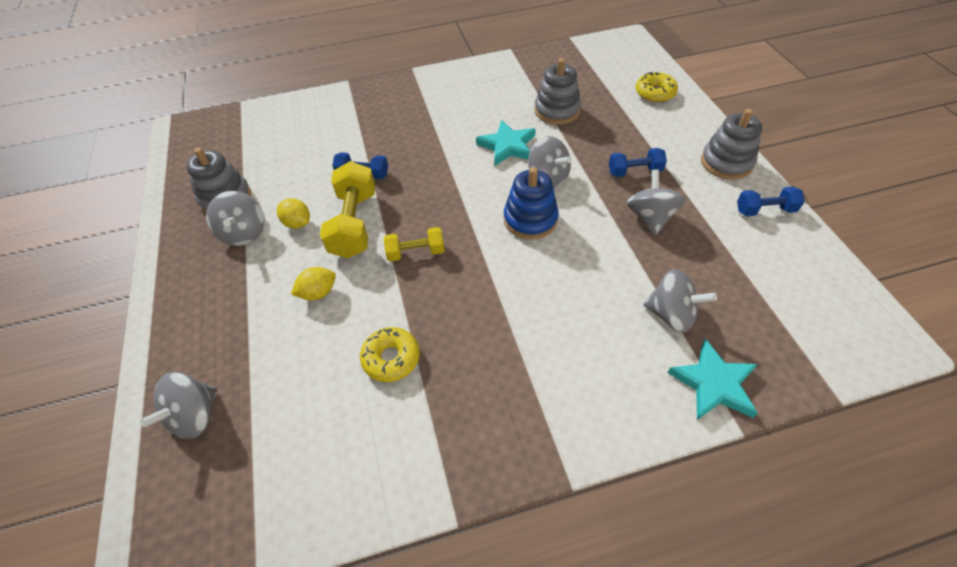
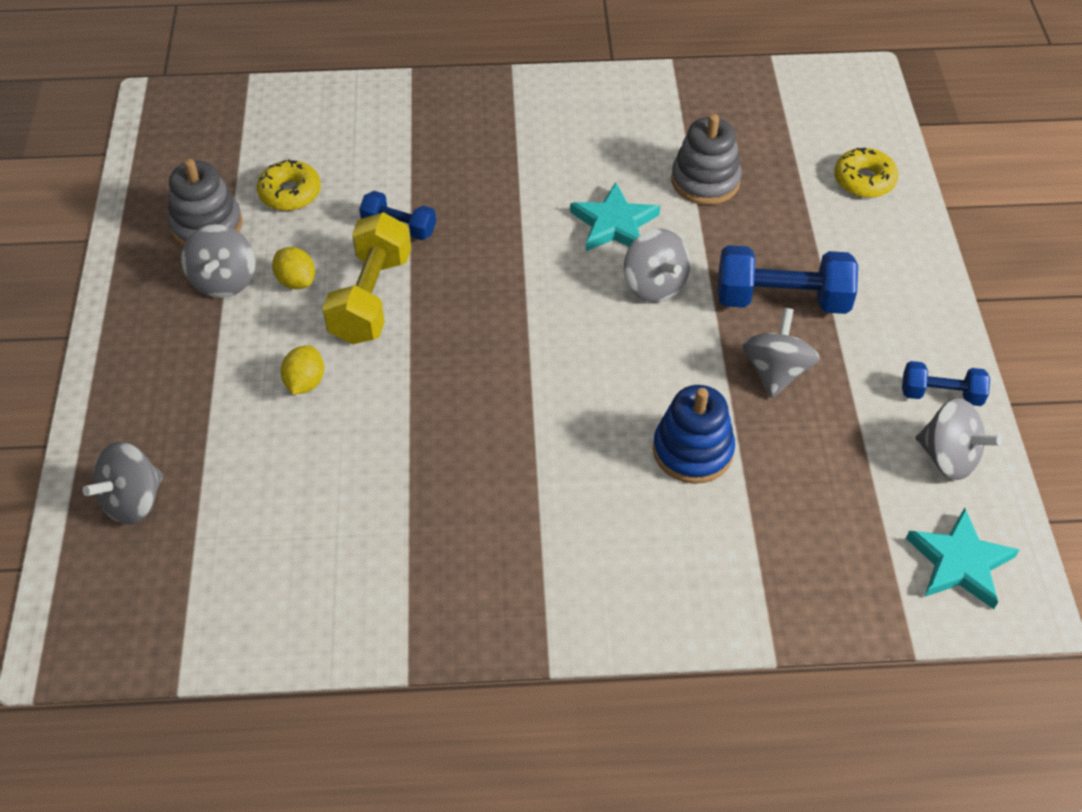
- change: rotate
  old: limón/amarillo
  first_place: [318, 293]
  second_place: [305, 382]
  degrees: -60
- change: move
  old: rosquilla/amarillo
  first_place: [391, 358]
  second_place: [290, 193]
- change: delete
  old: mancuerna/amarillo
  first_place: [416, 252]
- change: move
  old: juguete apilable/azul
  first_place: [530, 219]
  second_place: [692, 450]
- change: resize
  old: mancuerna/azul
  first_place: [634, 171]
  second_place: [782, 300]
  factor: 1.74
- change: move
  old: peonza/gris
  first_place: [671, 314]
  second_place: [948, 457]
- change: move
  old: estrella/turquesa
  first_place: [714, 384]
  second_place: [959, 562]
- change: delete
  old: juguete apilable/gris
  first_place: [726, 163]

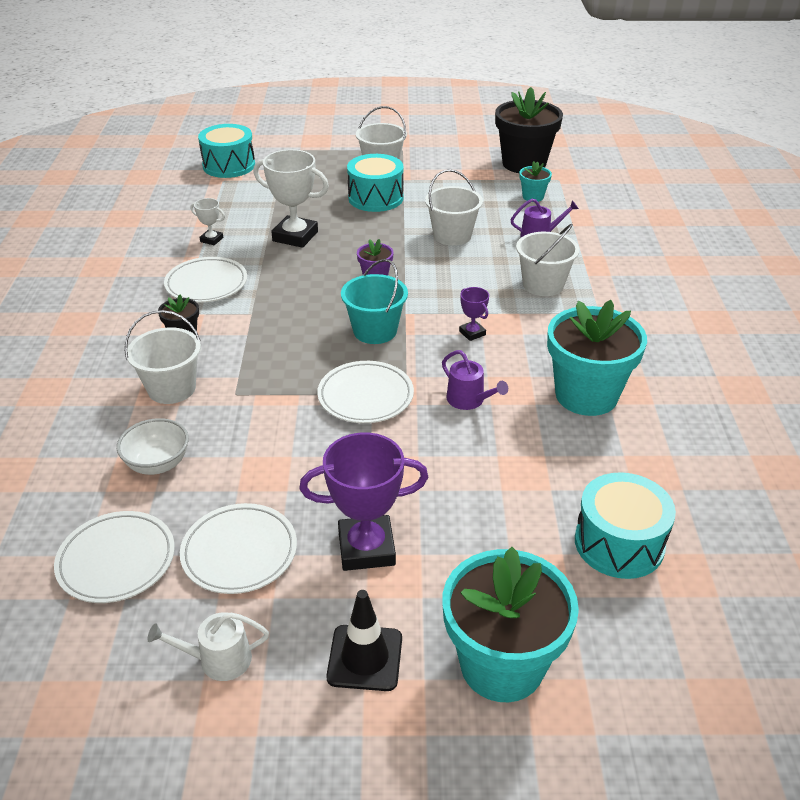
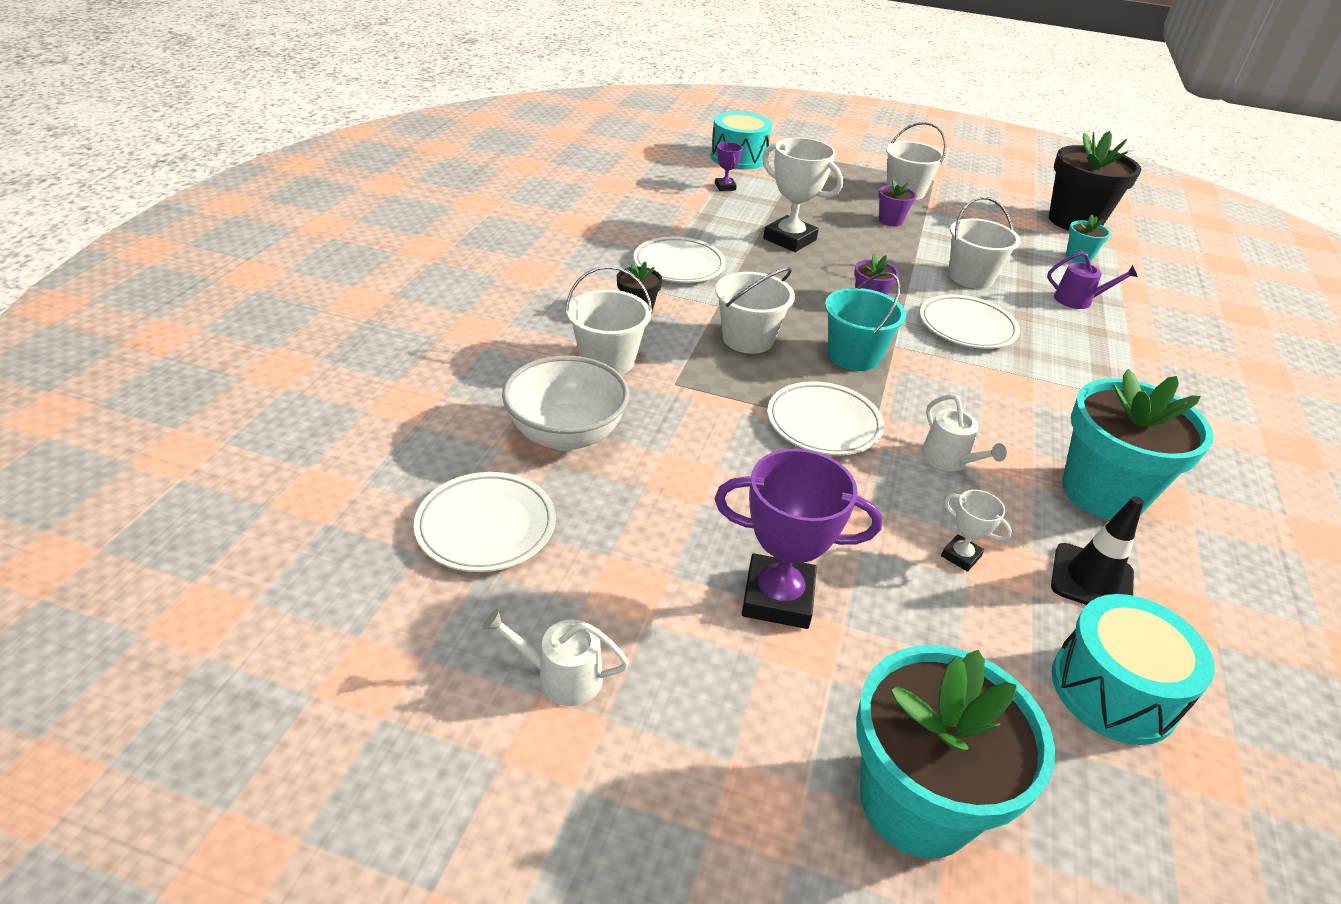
- change: resize
  old: cuenco/blanco
  first_place: [158, 464]
  second_place: [566, 435]
  factor: 1.51
- change: move
  old: plato/blanco
  first_place: [239, 552]
  second_place: [967, 327]
- change: move
  old: trofeo/blanco
  first_place: [211, 240]
  second_place: [961, 556]
- change: move
  old: cono de tráfico/negro
  first_place: [365, 658]
  second_place: [1091, 580]
- change: replace
  old: tambor/turquesa
  new: maceta/morado
  first_place: [375, 198]
  second_place: [890, 220]
- change: recolor
  old: regadera/morado
  new: regadera/blanco
  first_place: [469, 400]
  second_place: [949, 460]
- change: move
  old: trofeo/morado
  first_place: [472, 333]
  second_place: [725, 187]
- change: move
  old: balde/blanco
  first_place: [543, 284]
  second_place: [748, 339]

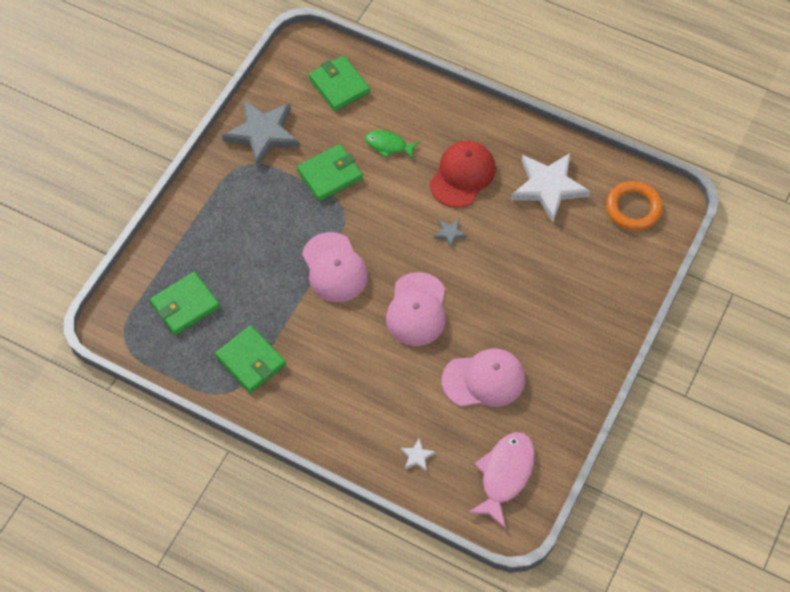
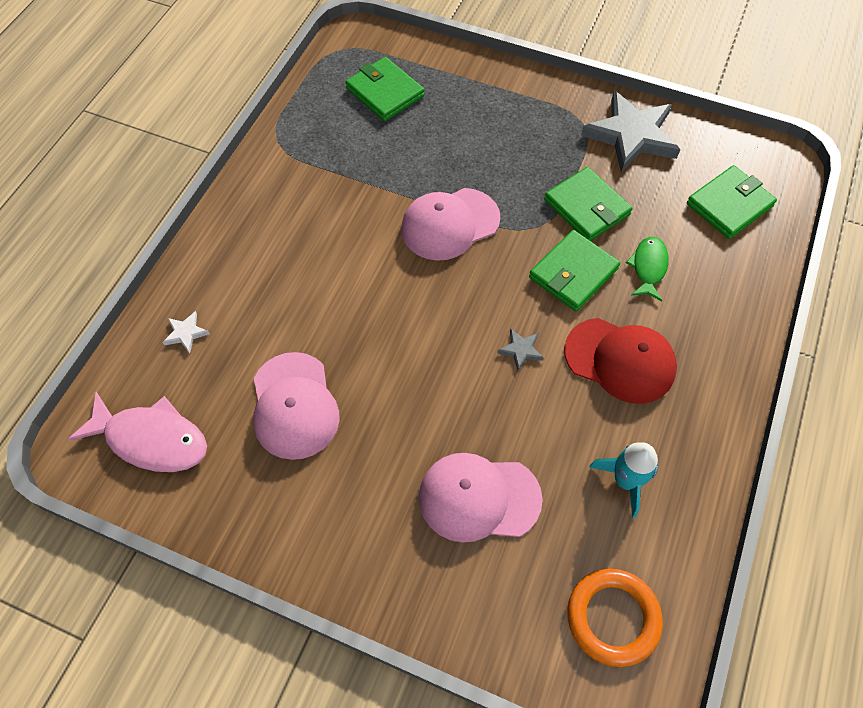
- change: move
  old: cartera/verde
  first_place: [251, 361]
  second_place: [573, 273]
- change: move
  old: gorra/rosa
  first_place: [416, 309]
  second_place: [479, 498]
- change: replace
  old: estrella/blanco
  new: cohete/turquesa
  first_place: [548, 187]
  second_place: [625, 480]

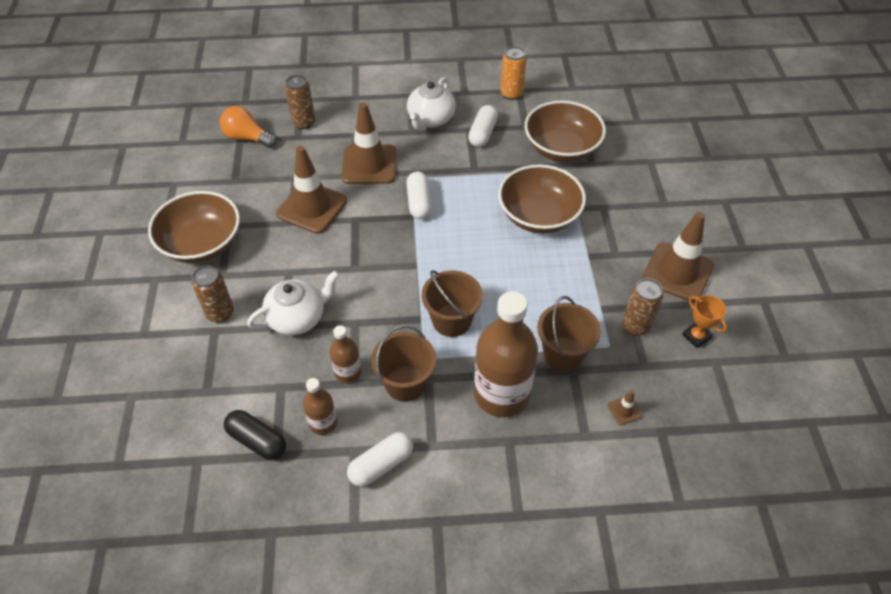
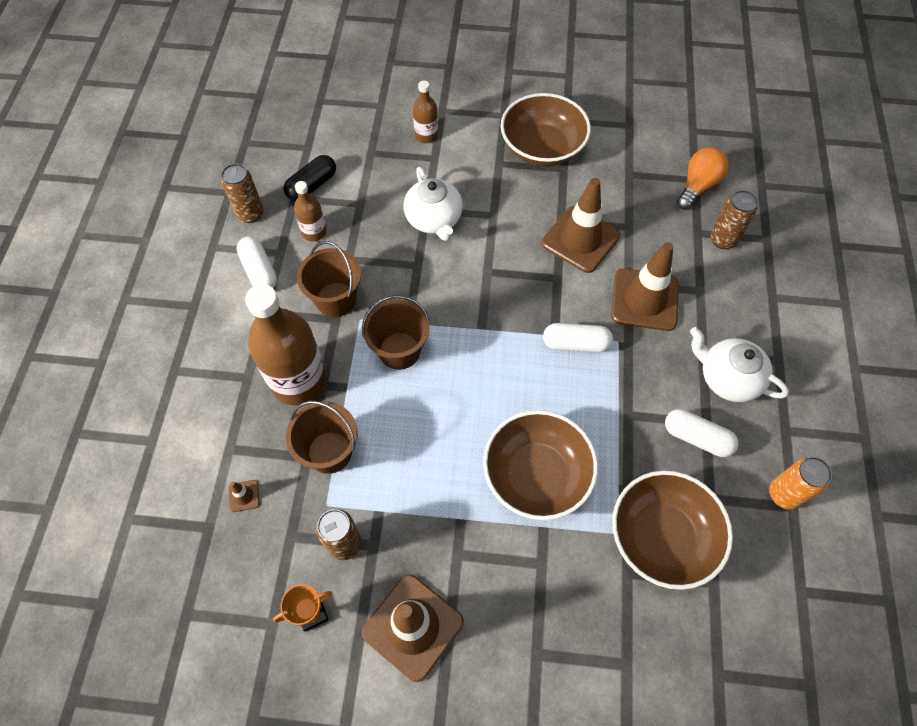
- change: move
  old: lata/marrón
  first_place: [220, 313]
  second_place: [250, 214]
- change: move
  old: botella/marrón
  first_place: [348, 372]
  second_place: [426, 135]

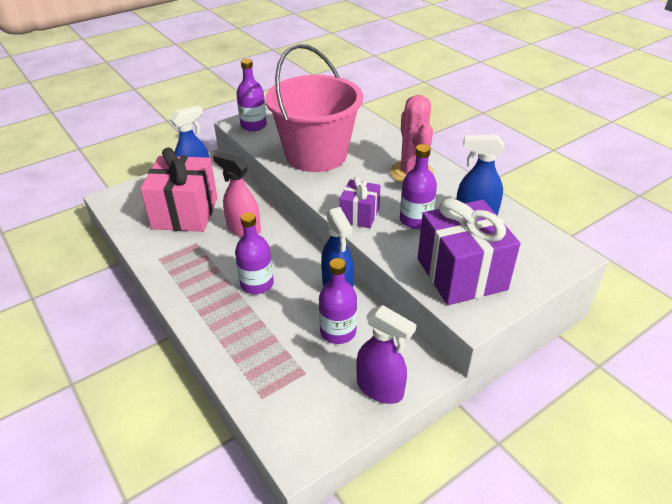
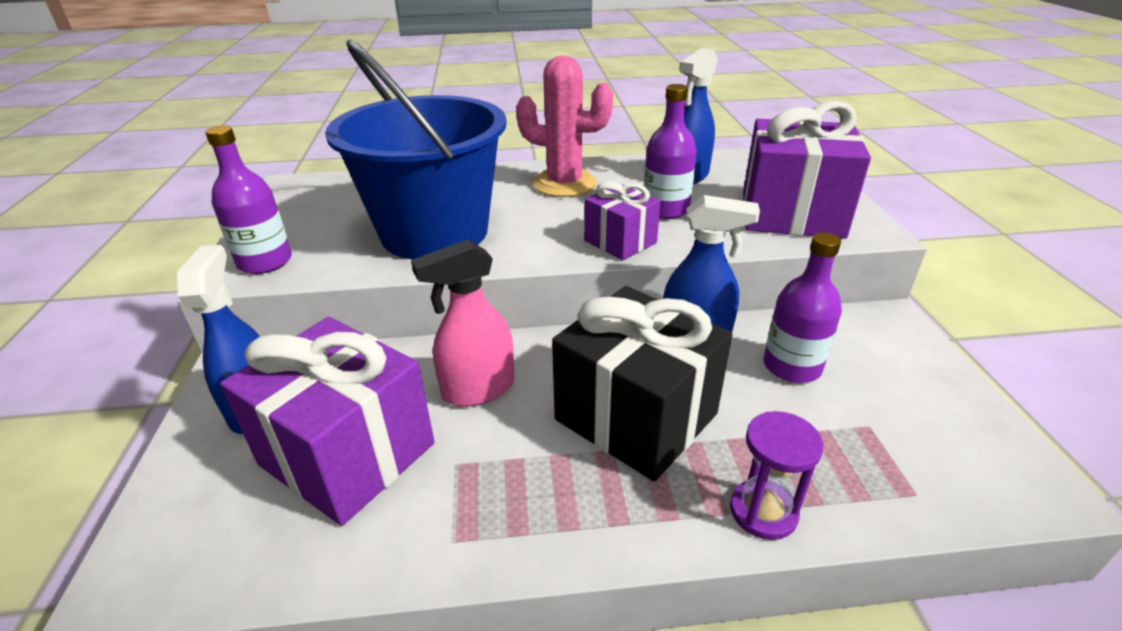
- change: recolor
  old: regalo/rosa
  new: regalo/morado
  first_place: [185, 213]
  second_place: [347, 454]
- change: replace
  old: botella/morado
  new: regalo/negro
  first_place: [257, 284]
  second_place: [636, 417]
- change: recolor
  old: balde/rosa
  new: balde/azul
  first_place: [316, 155]
  second_place: [434, 232]
- change: delete
  old: pulverizador/morado
  first_place: [380, 389]
- change: insert
  new: reloj de arena/morado
  second_place: [763, 511]

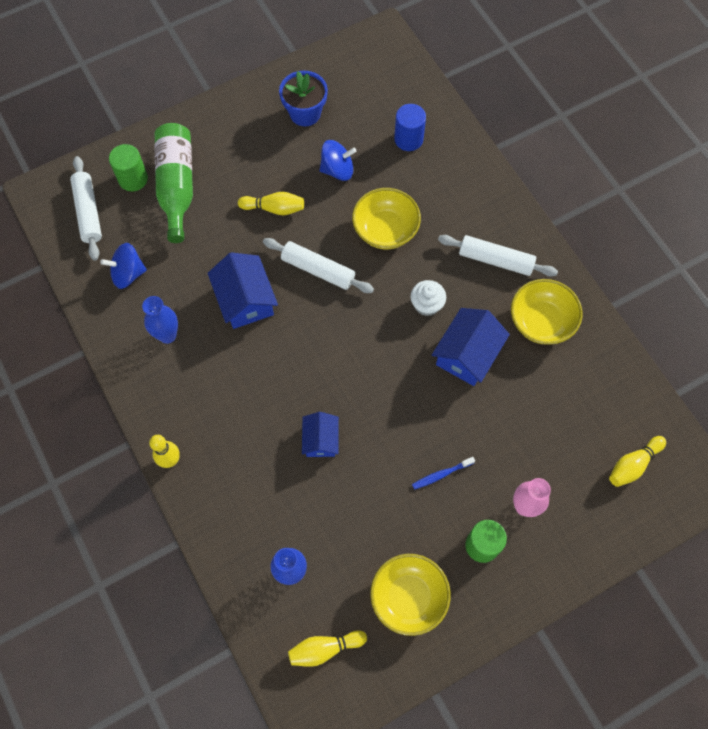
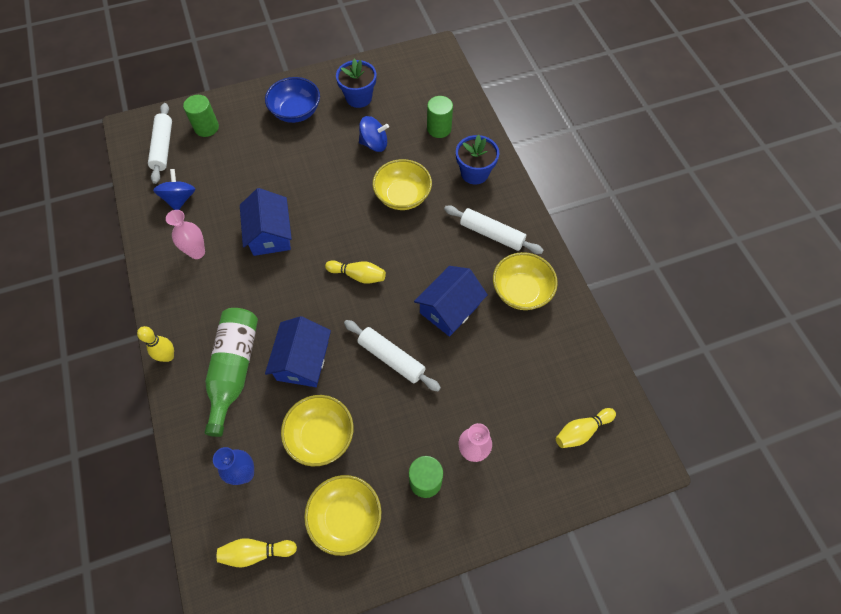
- change: rotate
  old: peonza/azul
  first_place: [128, 274]
  second_place: [180, 199]
  degrees: 90
- change: recolor
  old: florero/azul
  new: florero/rosa
  first_place: [167, 335]
  second_place: [197, 252]
- change: move
  old: botella/verde
  first_place: [177, 186]
  second_place: [234, 369]
- change: move
  old: bolo/amarillo
  first_place: [274, 208]
  second_place: [358, 275]
- change: move
  old: rodillo/blanco
  first_place: [318, 270]
  second_place: [391, 358]
- change: resize
  old: casa/azul
  first_place: [320, 440]
  second_place: [302, 361]
  factor: 1.59
- change: recolor
  old: cilindro/azul
  new: cilindro/verde
  first_place: [408, 139]
  second_place: [439, 128]
- change: delete
  old: magdalena/blanco
  first_place: [426, 304]
- change: delete
  old: cepillo de dientes/azul
  first_place: [441, 474]
- change: insert
  new: cuenco/azul
  second_place: [296, 112]
- change: insert
  new: cuenco/amarillo
  second_place: [321, 436]
- change: insert
  new: maceta/azul
  second_place: [474, 173]

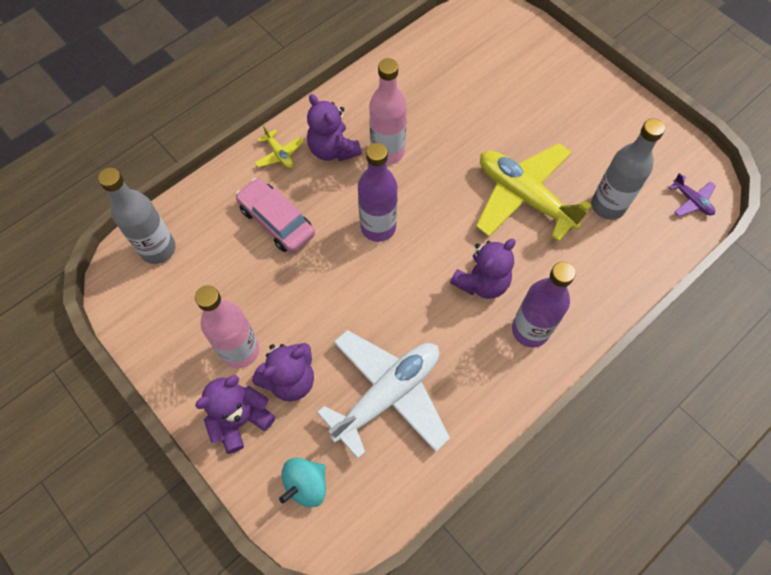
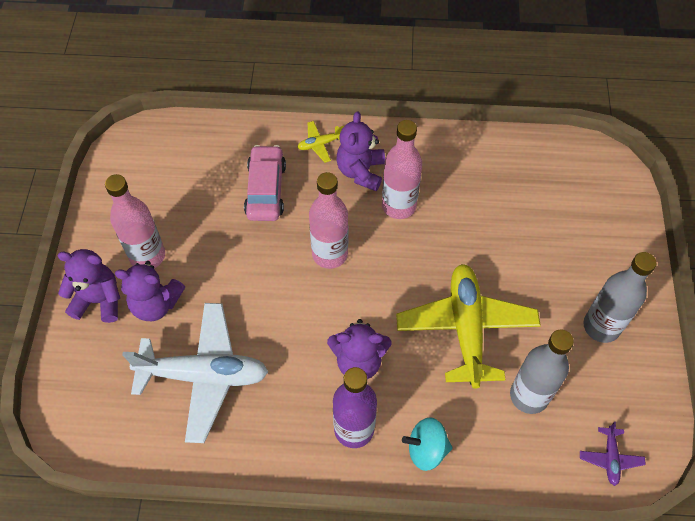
- change: move
  old: botella/gris
  first_place: [158, 249]
  second_place: [601, 326]
- change: rotate
  old: avión/amarillo
  first_place: [279, 154]
  second_place: [320, 144]
  degrees: 60
- change: move
  old: peonza/turquesa
  first_place: [306, 485]
  second_place: [426, 449]
- change: recolor
  old: botella/morado
  new: botella/rosa
  first_place: [378, 227]
  second_place: [330, 254]

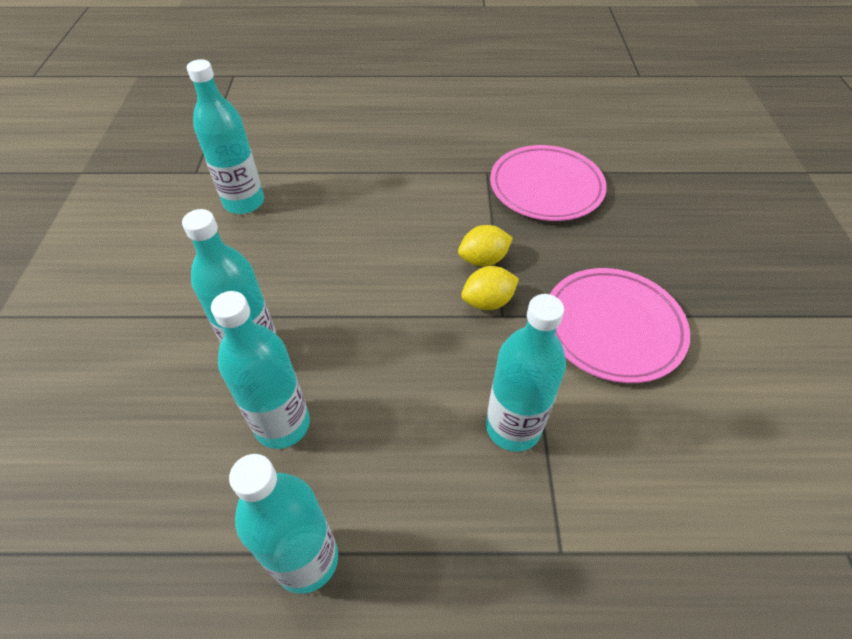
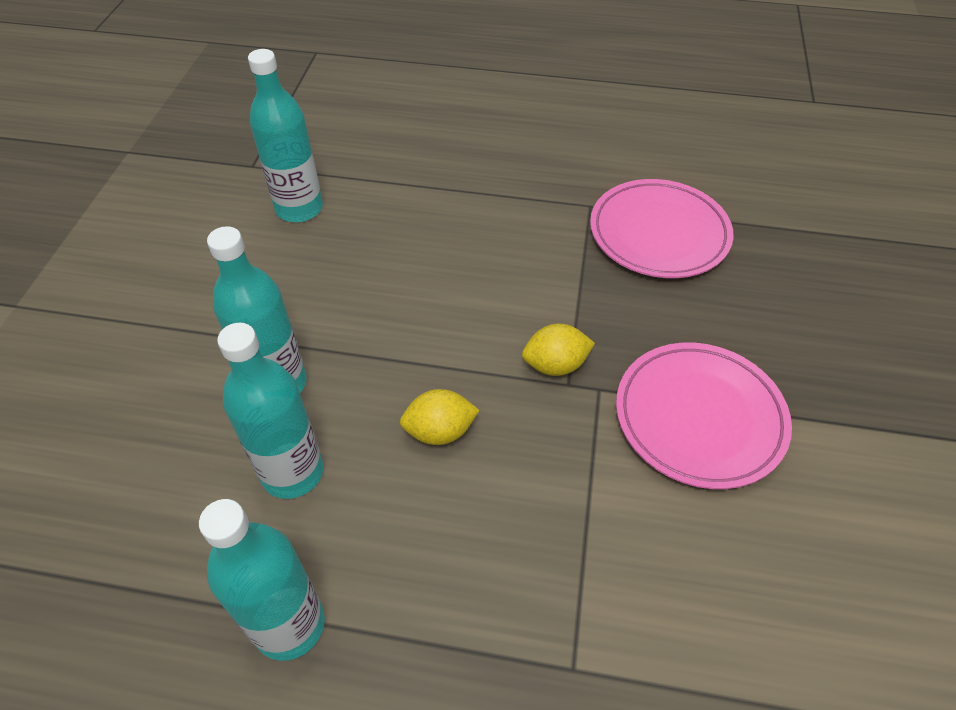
- change: move
  old: limón/amarillo
  first_place: [483, 260]
  second_place: [440, 431]
- change: delete
  old: botella/turquesa
  first_place: [513, 427]

